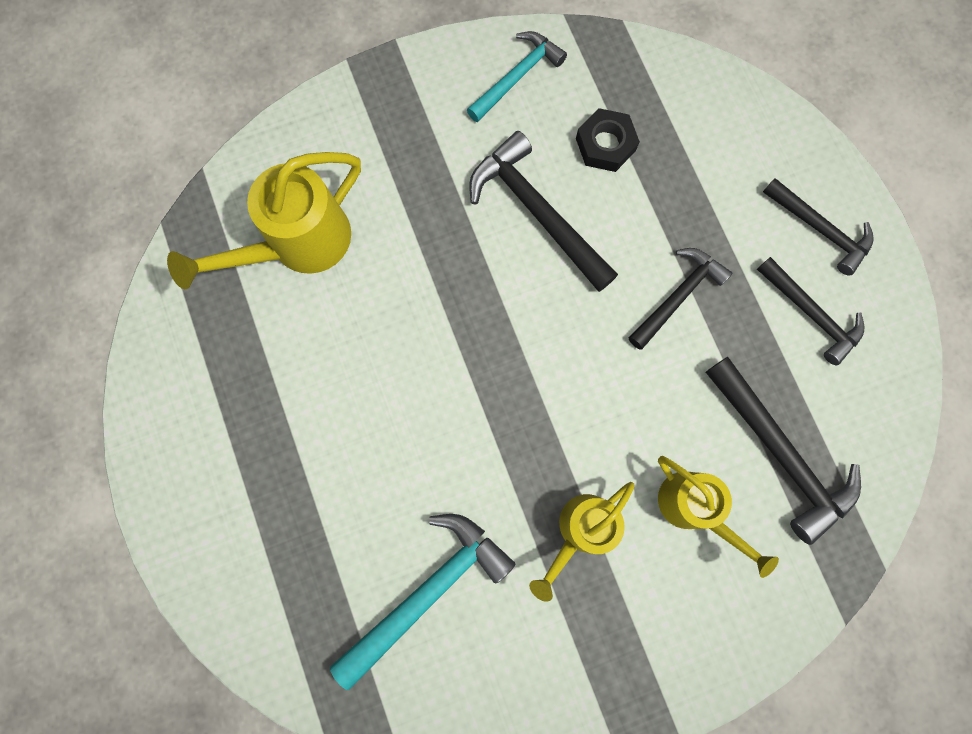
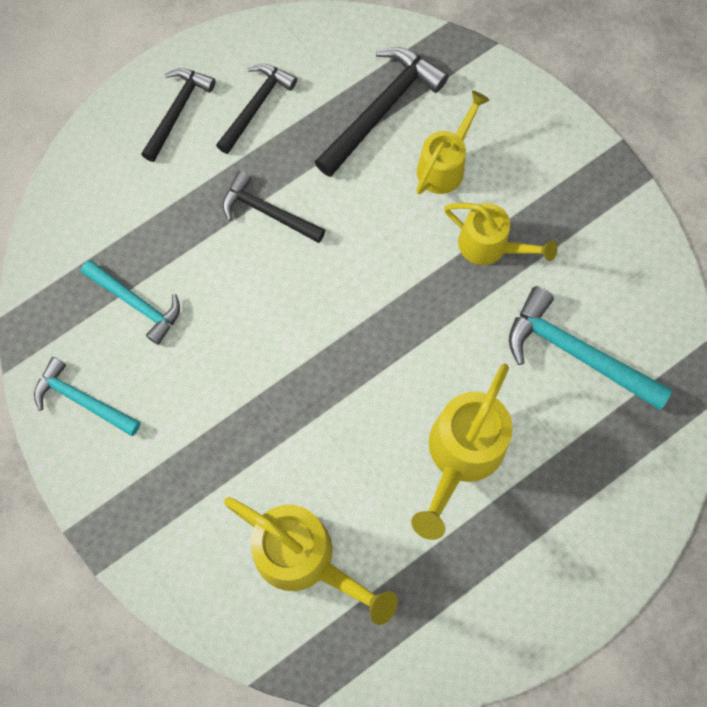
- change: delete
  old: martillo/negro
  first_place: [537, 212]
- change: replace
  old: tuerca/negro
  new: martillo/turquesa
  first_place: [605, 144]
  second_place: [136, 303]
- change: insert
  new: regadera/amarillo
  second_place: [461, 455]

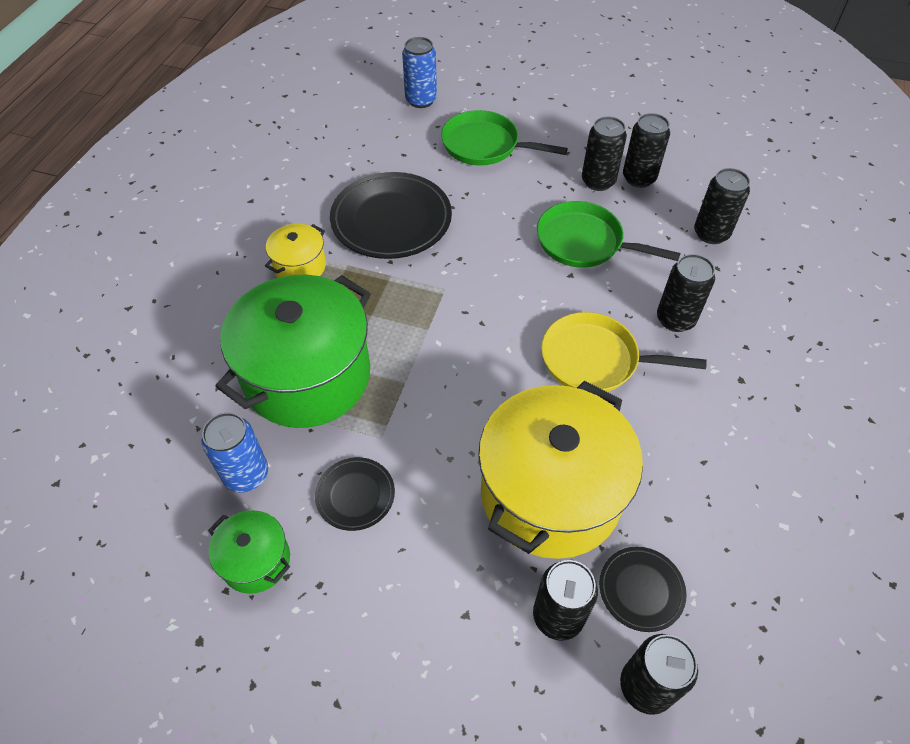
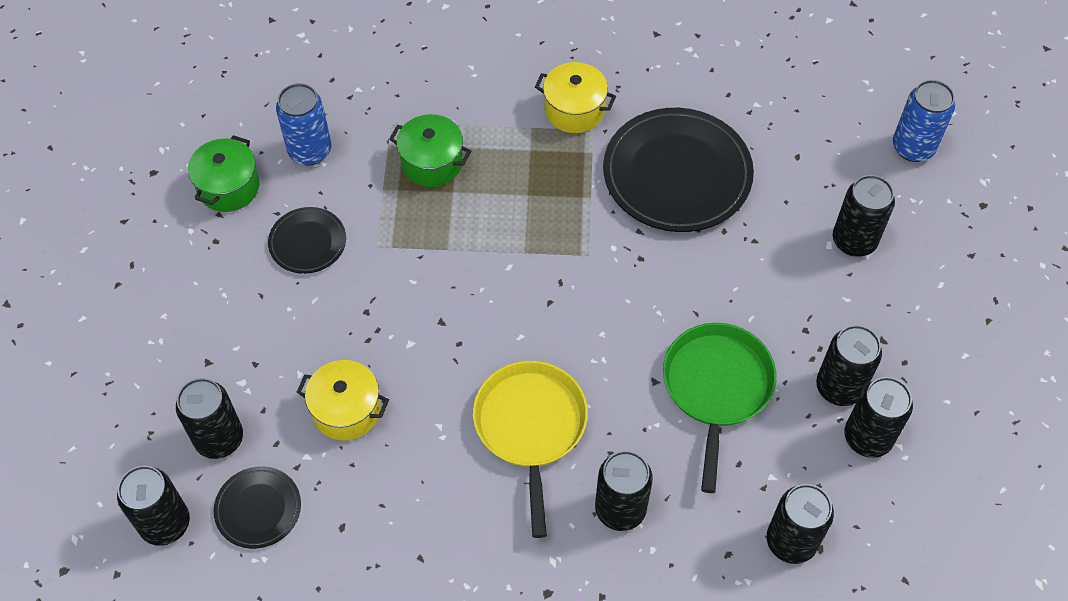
- change: resize
  old: olla/verde
  first_place: [307, 376]
  second_place: [432, 163]
  factor: 0.46
- change: replace
  old: sartén/verde
  new: lata/negro
  first_place: [485, 145]
  second_place: [854, 241]
- change: resize
  old: olla/amarillo
  first_place: [550, 493]
  second_place: [346, 410]
  factor: 0.46

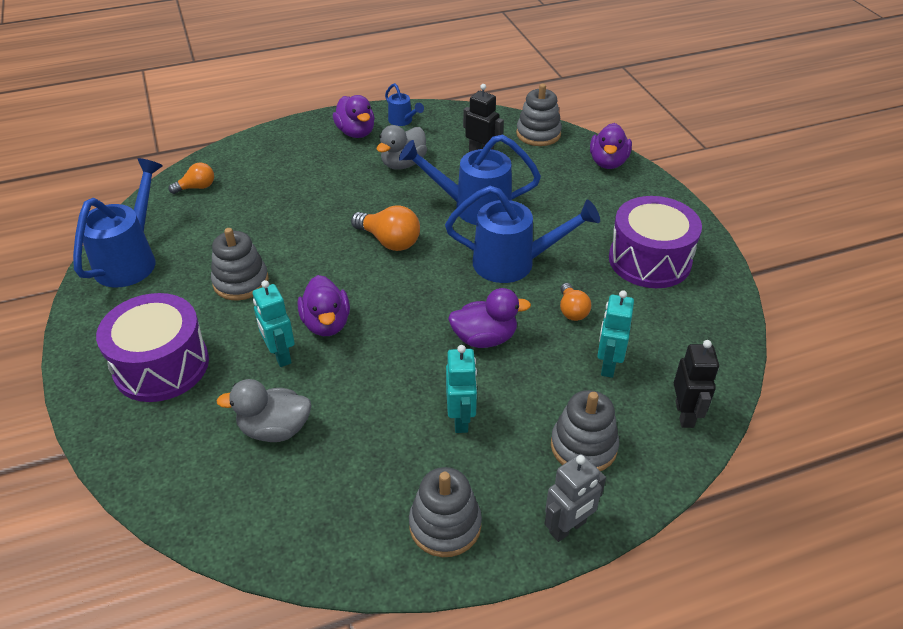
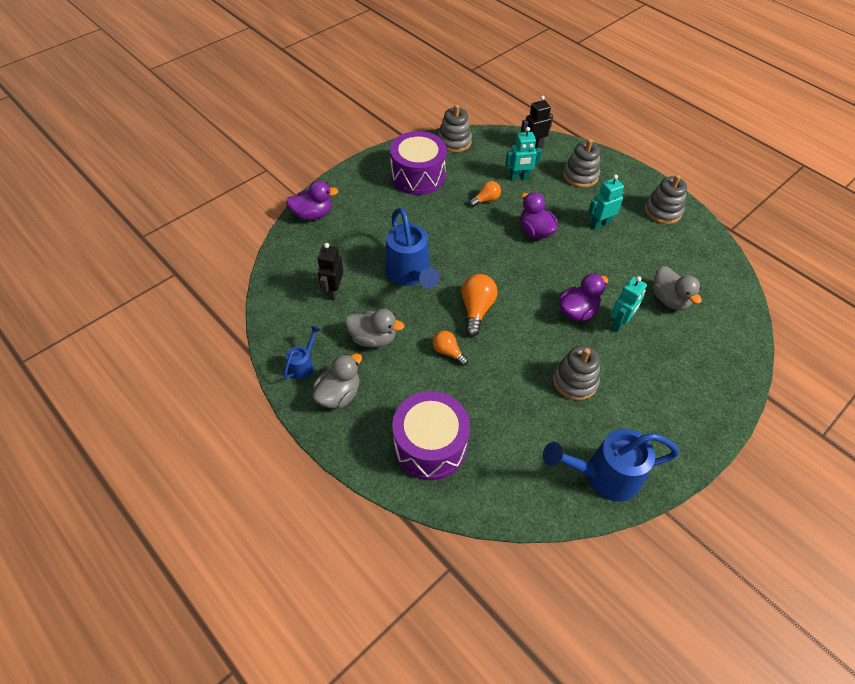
- change: move
  old: tambor/morado
  first_place: [161, 365]
  second_place: [430, 445]
- change: move
  old: bombilla/naranja
  first_place: [197, 187]
  second_place: [448, 352]
- change: recolor
  old: pato/morado
  new: pato/gris
  first_place: [356, 132]
  second_place: [339, 394]
- change: delete
  old: regadera/azul
  first_place: [513, 263]
- change: move
  old: juguete apilable/gris
  first_place: [538, 134]
  second_place: [454, 141]
- change: delete
  old: robot/gris
  first_place: [568, 528]

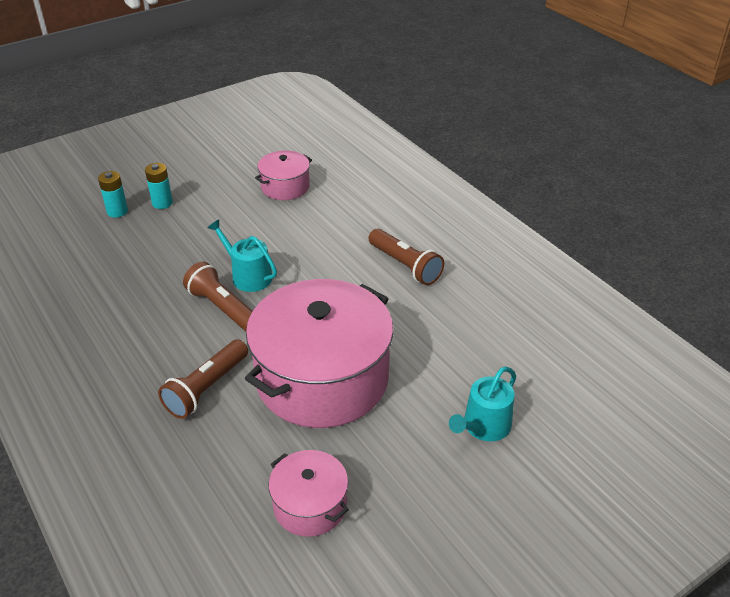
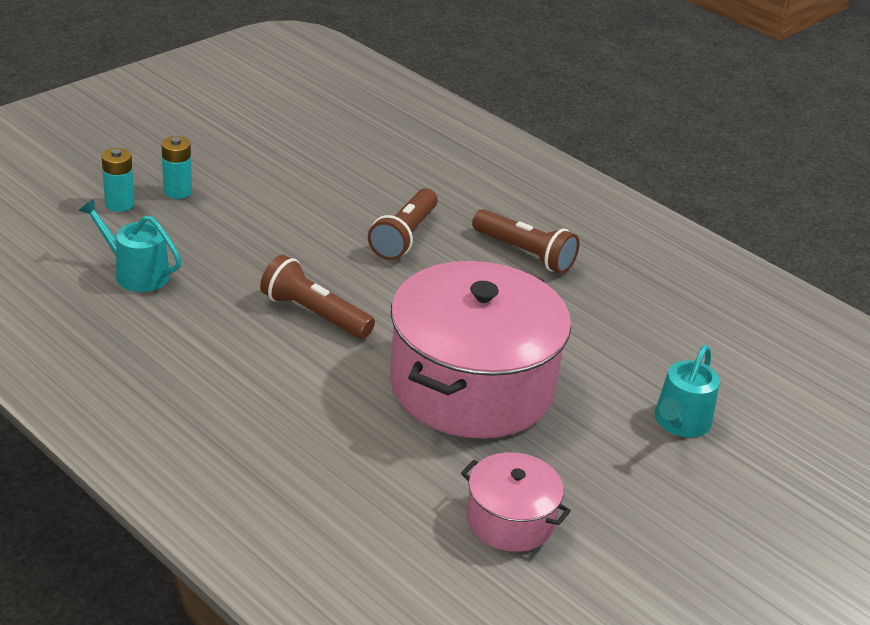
- change: move
  old: lámpara de mano/marrón
  first_place: [206, 388]
  second_place: [404, 236]
- change: move
  old: regadera/turquesa
  first_place: [248, 276]
  second_place: [136, 273]
- change: delete
  old: olla/rosa
  first_place: [285, 187]

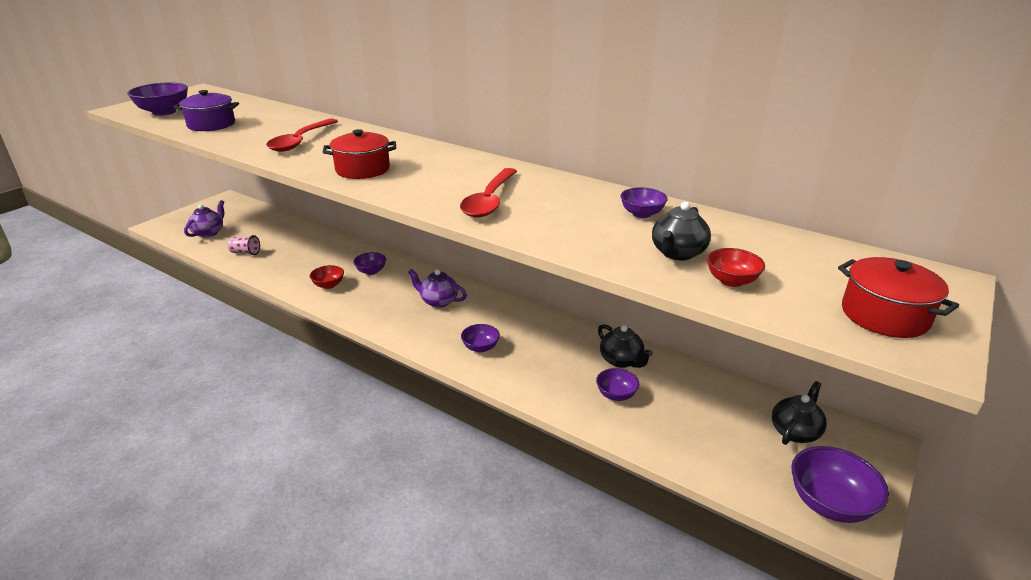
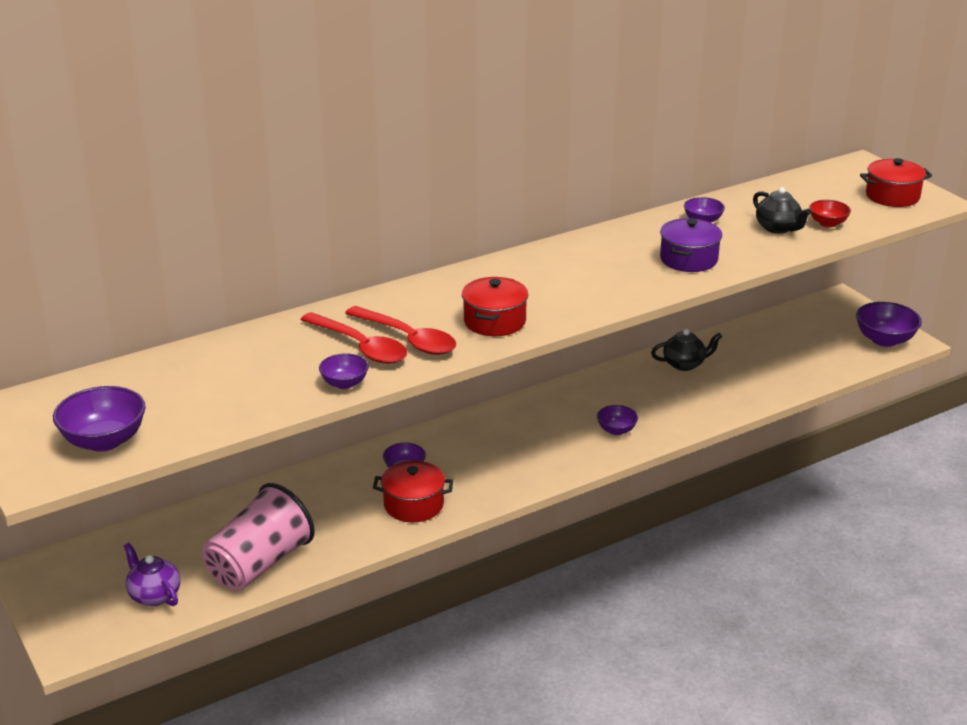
- change: move
  old: olla/morado
  first_place: [211, 124]
  second_place: [688, 259]
- change: resize
  old: vaso/rosa
  first_place: [245, 252]
  second_place: [259, 564]
  factor: 2.43
- change: replace
  old: cuenco/rojo
  new: olla/rojo
  first_place: [328, 285]
  second_place: [413, 505]
- change: delete
  old: tetera/morado
  first_place: [438, 301]
- change: move
  old: cuchara/rojo
  first_place: [489, 200]
  second_place: [407, 339]
- change: move
  old: cuenco/morado
  first_place: [616, 395]
  second_place: [344, 383]
- change: delete
  old: tetera/negro
  first_place: [795, 431]

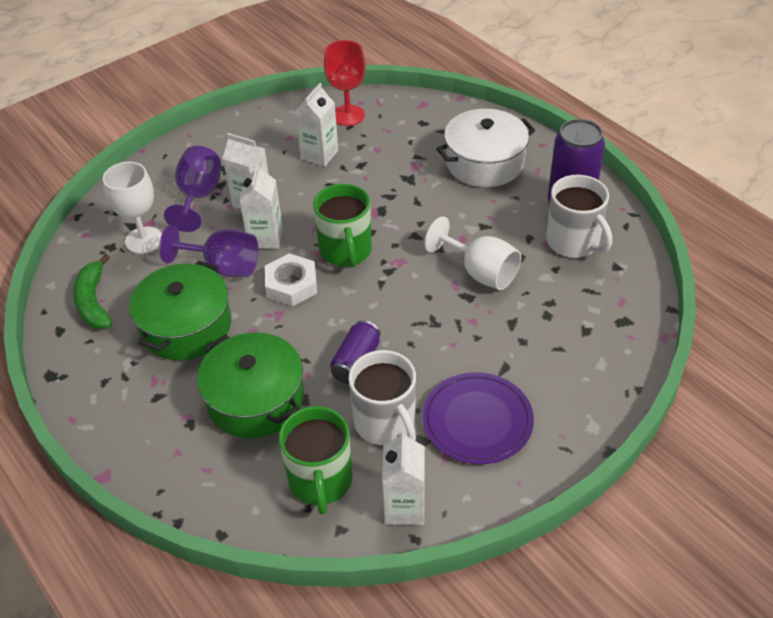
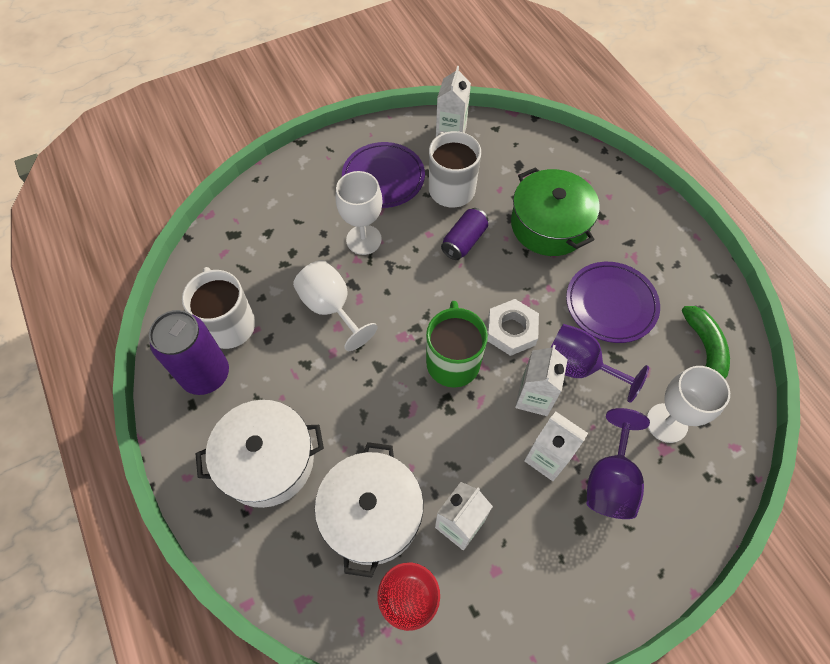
- change: replace
  old: olla/verde
  new: plato/morado
  first_place: [186, 326]
  second_place: [611, 304]
- change: delete
  old: taza/verde
  first_place: [320, 481]
- change: insert
  new: olla/blanco
  second_place: [372, 514]
- change: insert
  new: copa/blanco
  second_place: [364, 240]

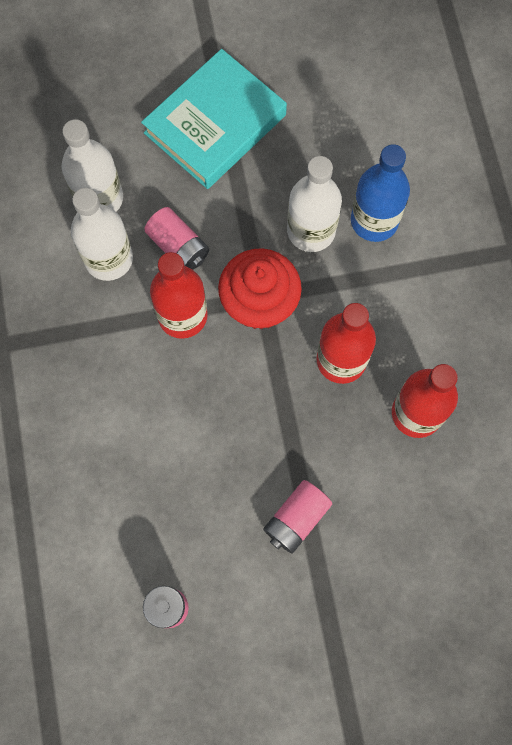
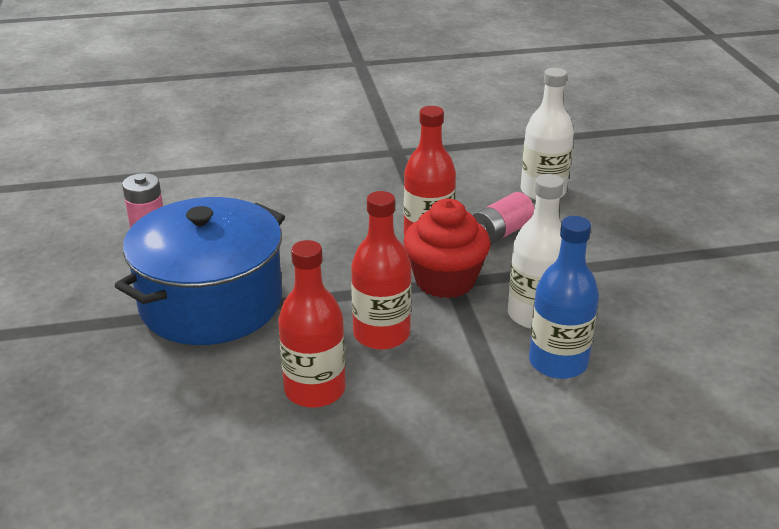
- change: delete
  old: botella/blanco
  first_place: [109, 259]
- change: delete
  old: libro/turquesa
  first_place: [215, 124]
- change: replace
  old: pila/rosa
  new: olla/azul
  first_place: [296, 519]
  second_place: [211, 302]

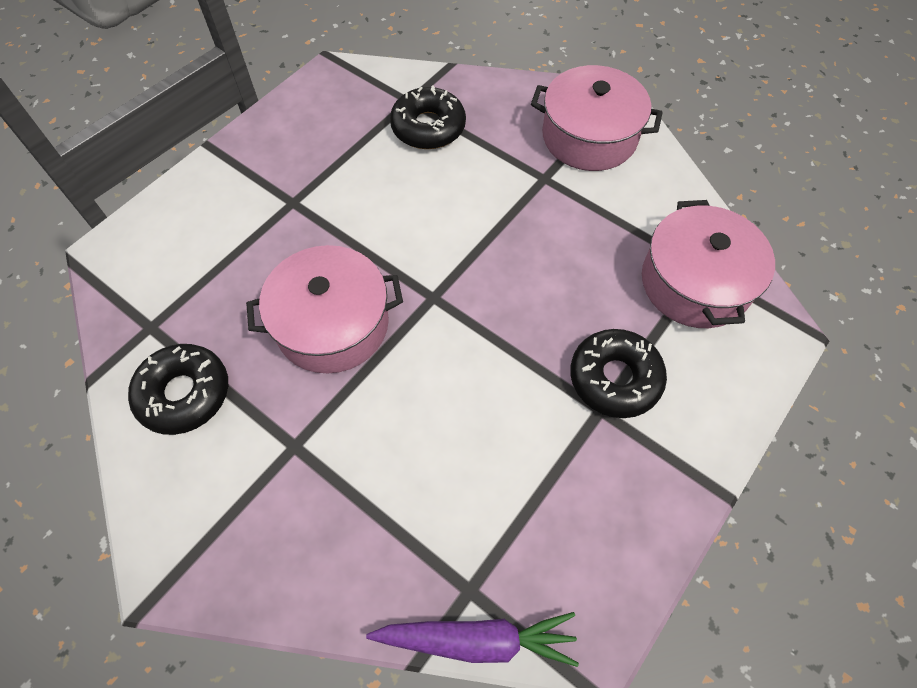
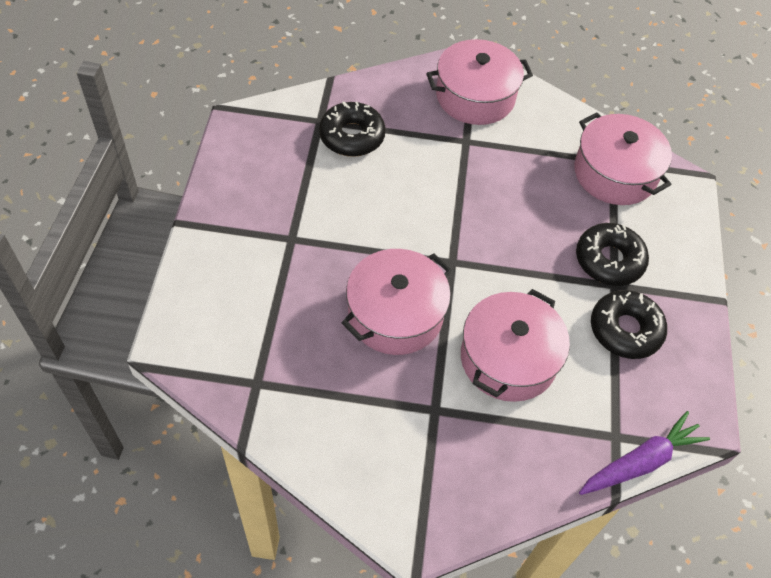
- change: move
  old: rosquilla/negro
  first_place: [184, 394]
  second_place: [625, 330]
- change: insert
  new: olla/rosa
  second_place: [508, 359]

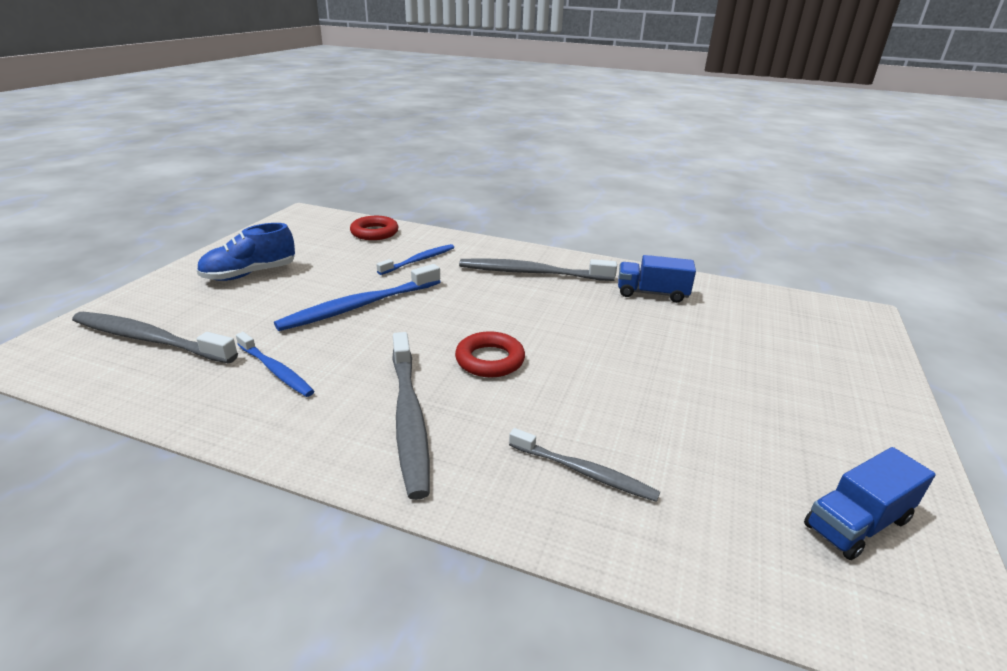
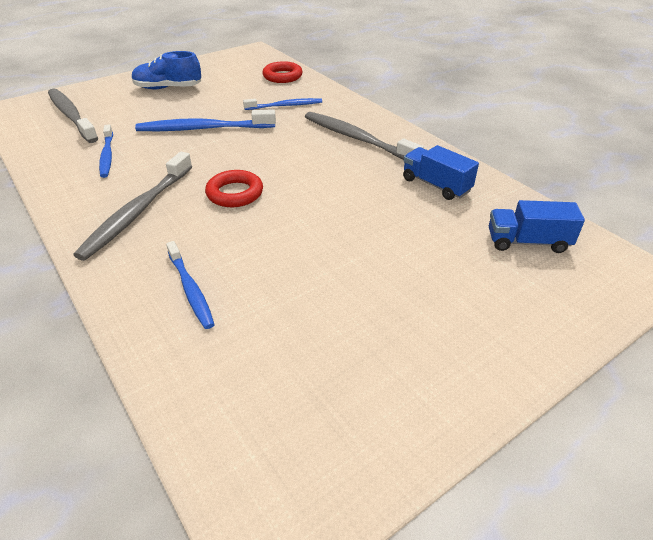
- change: recolor
  old: cepillo de dientes/gris
  new: cepillo de dientes/azul
  first_place: [584, 472]
  second_place: [190, 289]
- change: move
  old: camión/azul
  first_place: [857, 523]
  second_place: [527, 242]

